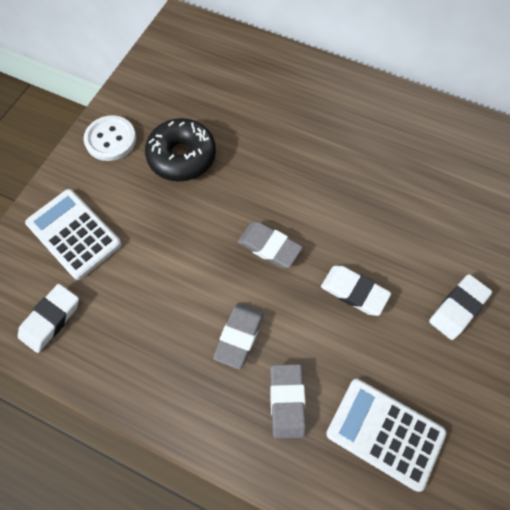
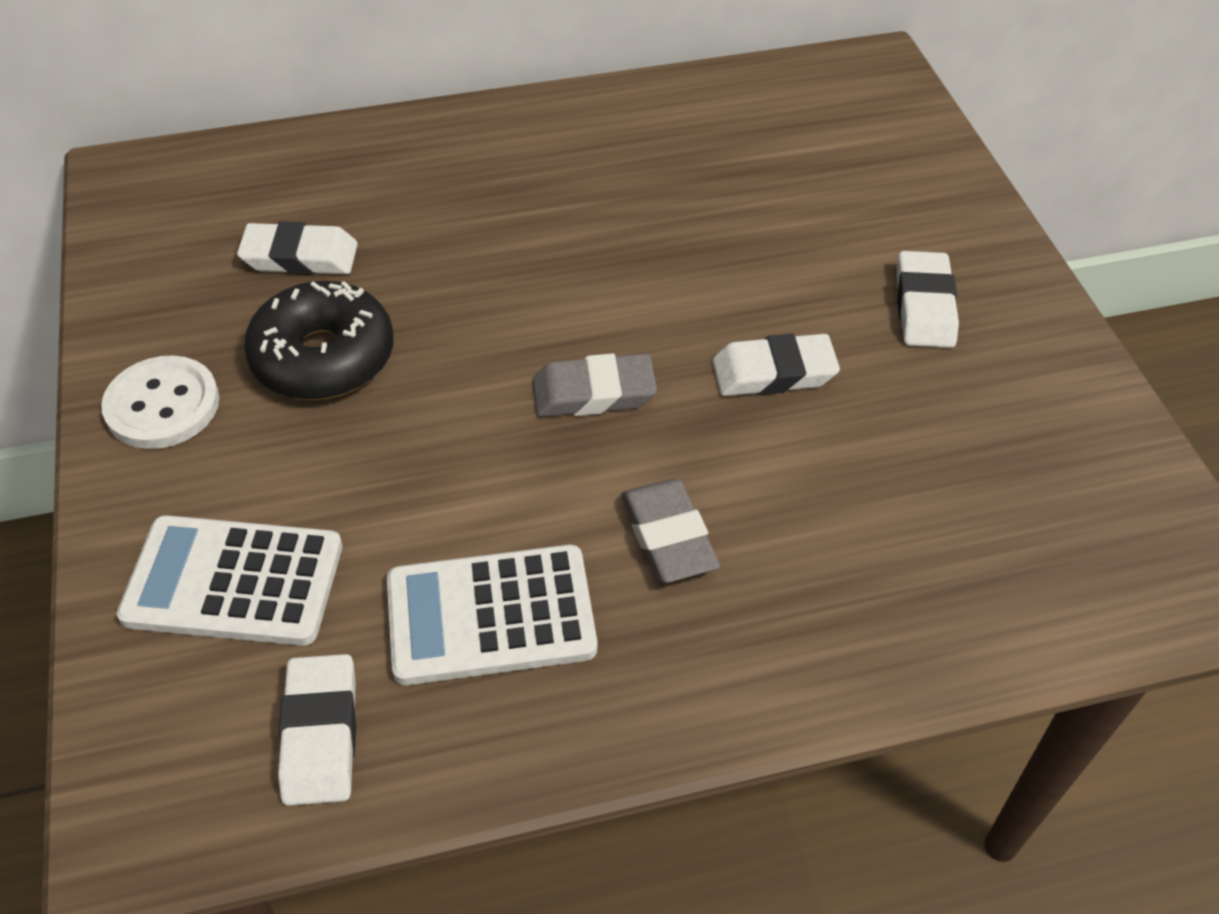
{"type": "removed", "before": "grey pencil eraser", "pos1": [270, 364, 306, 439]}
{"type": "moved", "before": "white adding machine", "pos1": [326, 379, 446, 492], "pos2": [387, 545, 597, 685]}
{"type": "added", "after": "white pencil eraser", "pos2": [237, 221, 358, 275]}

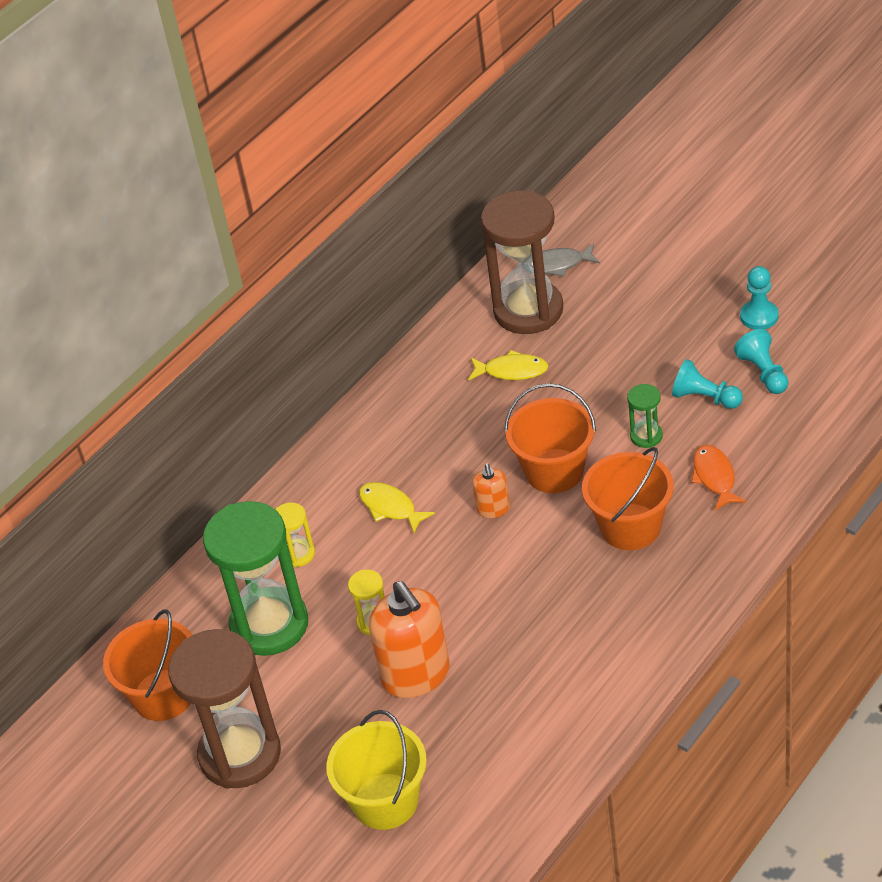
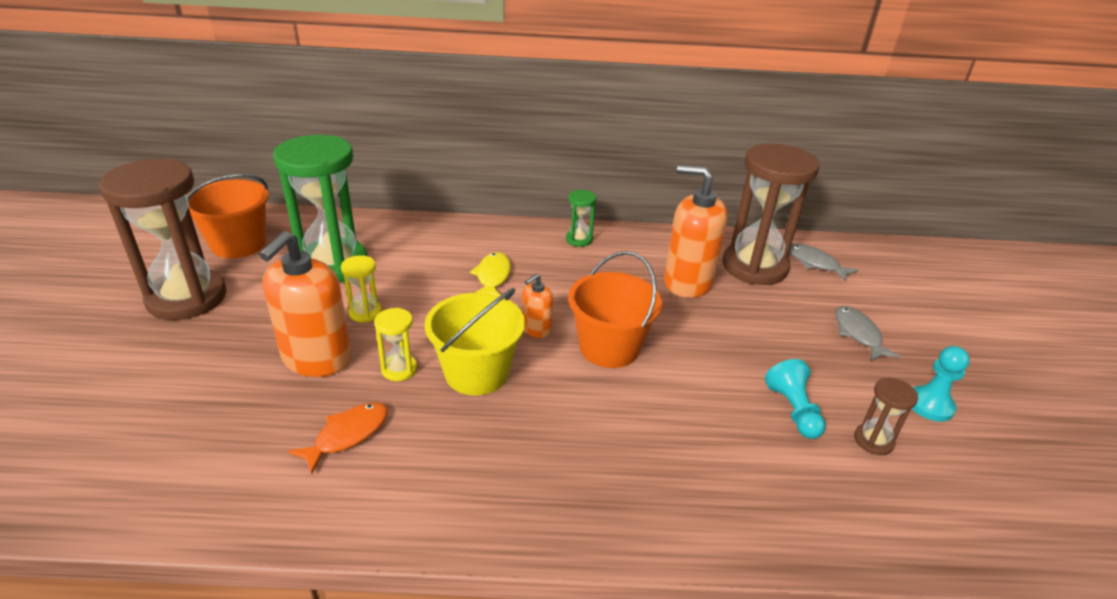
{"type": "moved", "before": "bright yellow hourglass", "pos1": [275, 503, 315, 567], "pos2": [374, 308, 417, 381]}
{"type": "moved", "before": "bright yellow sand bucket", "pos1": [326, 710, 427, 830], "pos2": [425, 288, 525, 395]}
{"type": "replaced", "before": "bright yellow toy fish", "after": "orange-coloured pump bottle", "pos1": [468, 350, 549, 380], "pos2": [664, 165, 728, 298]}
{"type": "removed", "before": "orange-coloured sand bucket", "pos1": [582, 447, 674, 550]}
{"type": "moved", "before": "leaf-green hourglass", "pos1": [627, 384, 663, 448], "pos2": [566, 190, 596, 247]}
{"type": "moved", "before": "orange-coloured toy fish", "pos1": [691, 445, 746, 510], "pos2": [288, 402, 388, 474]}
{"type": "replaced", "before": "teal game pawn", "after": "brown hourglass", "pos1": [734, 329, 789, 394], "pos2": [854, 378, 918, 455]}
{"type": "added", "after": "grey toy fish", "pos2": [835, 306, 900, 361]}

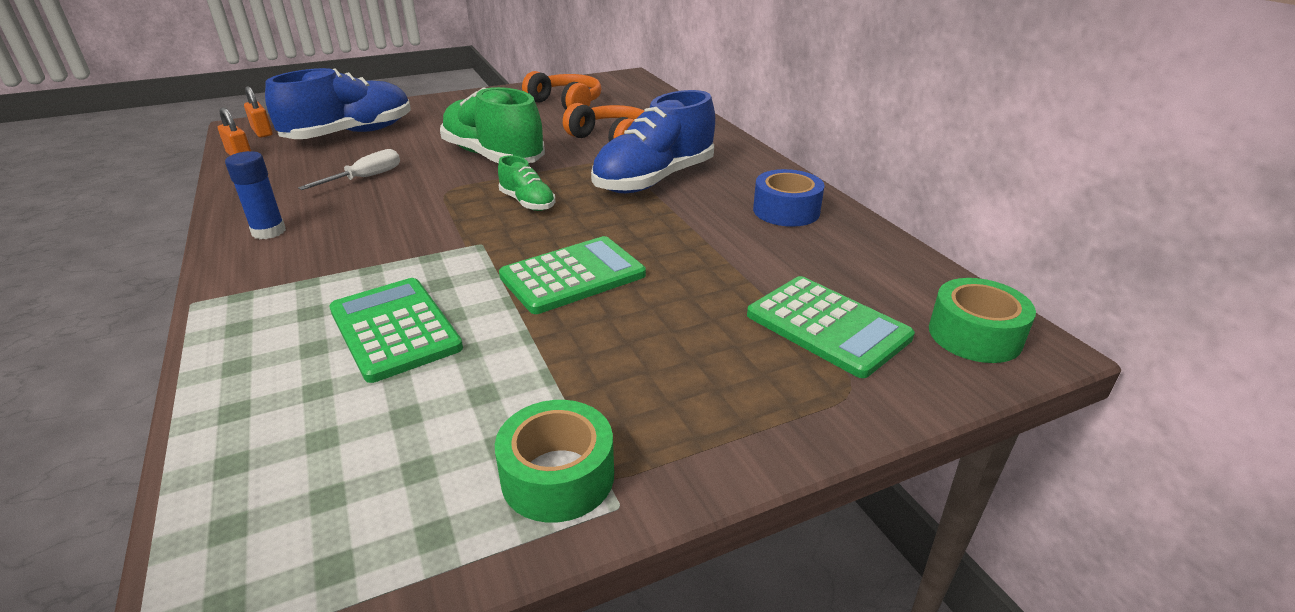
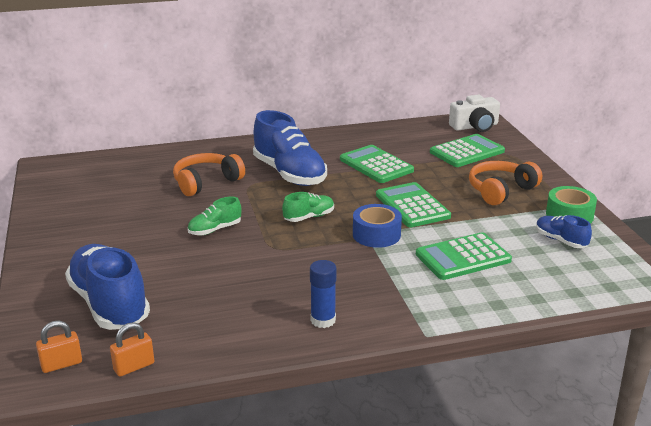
{"type": "removed", "before": "white hand screwdriver", "pos1": [298, 149, 400, 190]}
{"type": "resized", "before": "leaf-green shoe", "pos1": [440, 87, 545, 164], "pos2": [188, 197, 241, 235], "scale": 0.49}
{"type": "moved", "before": "orange-coloured headphones", "pos1": [522, 71, 601, 110], "pos2": [469, 161, 542, 205]}
{"type": "moved", "before": "royal blue sticky tape", "pos1": [753, 169, 825, 227], "pos2": [353, 204, 402, 248]}
{"type": "replaced", "before": "leaf-green sticky tape", "after": "white camera", "pos1": [929, 278, 1036, 363], "pos2": [449, 95, 500, 132]}
{"type": "added", "after": "leaf-green adding machine", "pos2": [340, 145, 414, 183]}
{"type": "added", "after": "royal blue shoe", "pos2": [536, 215, 592, 248]}

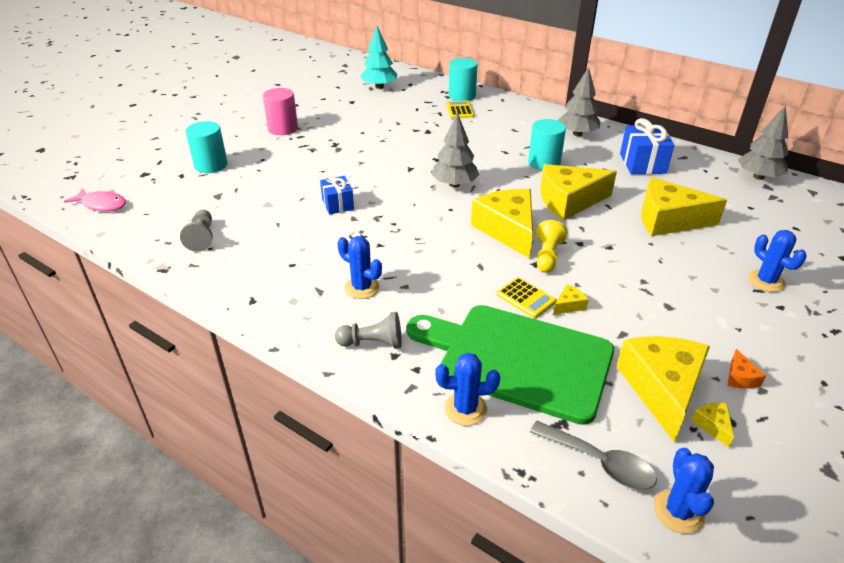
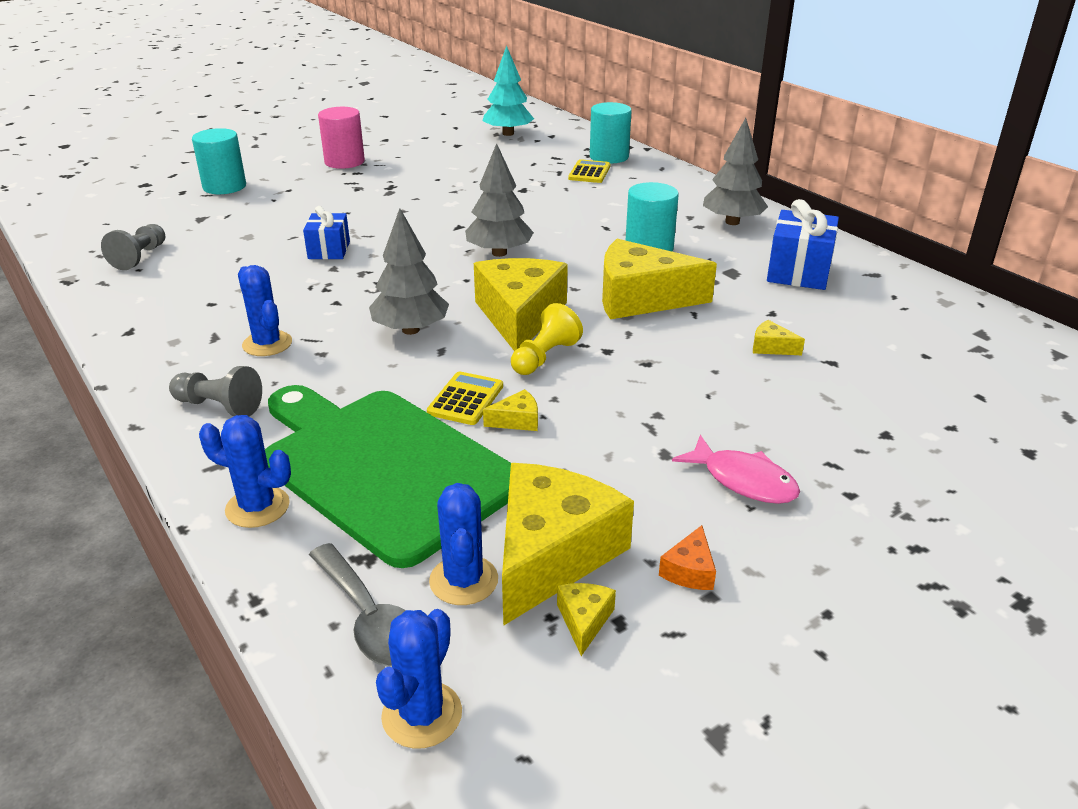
{"type": "moved", "before": "pink toy fish", "pos1": [64, 188, 126, 211], "pos2": [672, 435, 800, 504]}
{"type": "turned", "before": "bright yellow adding machine", "pos1": [497, 277, 556, 318], "pos2": [427, 371, 503, 425], "turn": -135}
{"type": "resized", "before": "bright yellow cheese", "pos1": [641, 177, 727, 236], "pos2": [753, 320, 805, 355], "scale": 0.4}
{"type": "moved", "before": "grey tree", "pos1": [738, 105, 789, 180], "pos2": [369, 209, 449, 335]}
{"type": "moved", "before": "royal blue prickly plant", "pos1": [748, 230, 807, 292], "pos2": [429, 483, 498, 605]}

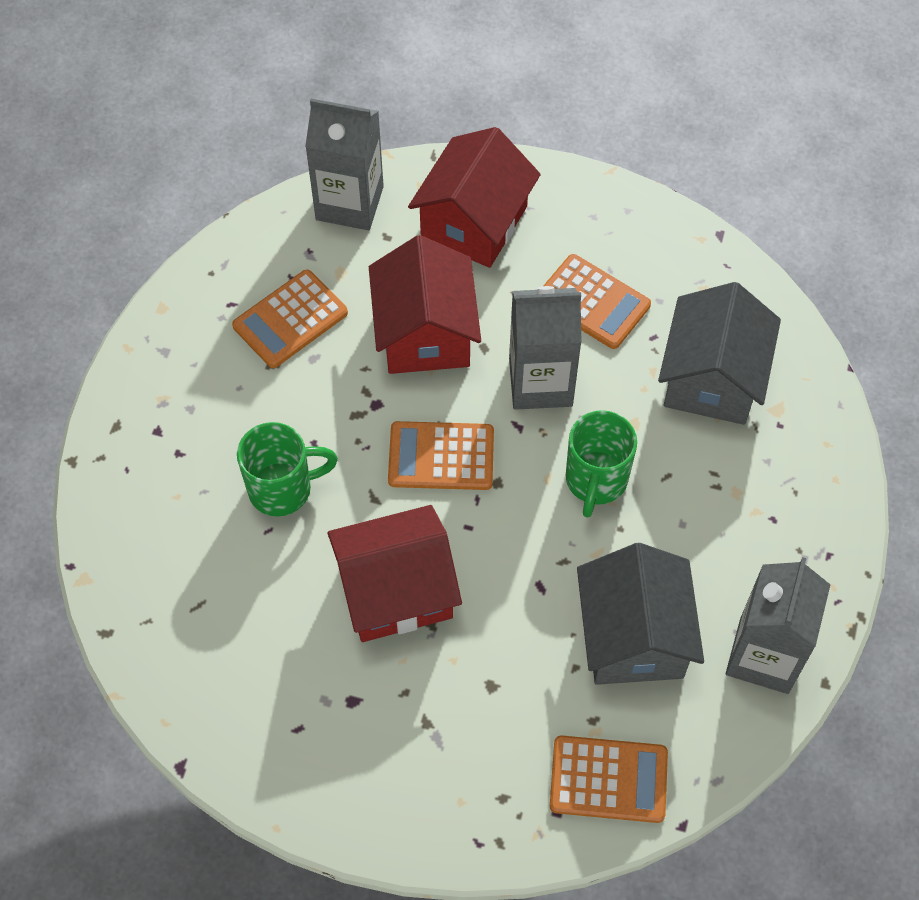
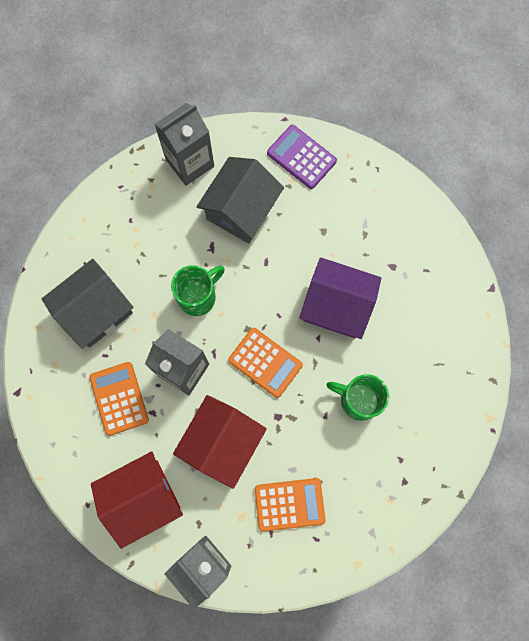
{"type": "recoloured", "before": "crimson toy house", "after": "violet toy house", "pos1": [328, 505, 462, 642], "pos2": [299, 257, 381, 339]}
{"type": "recoloured", "before": "orange-coloured adding machine", "after": "violet adding machine", "pos1": [550, 735, 668, 823], "pos2": [267, 125, 337, 189]}

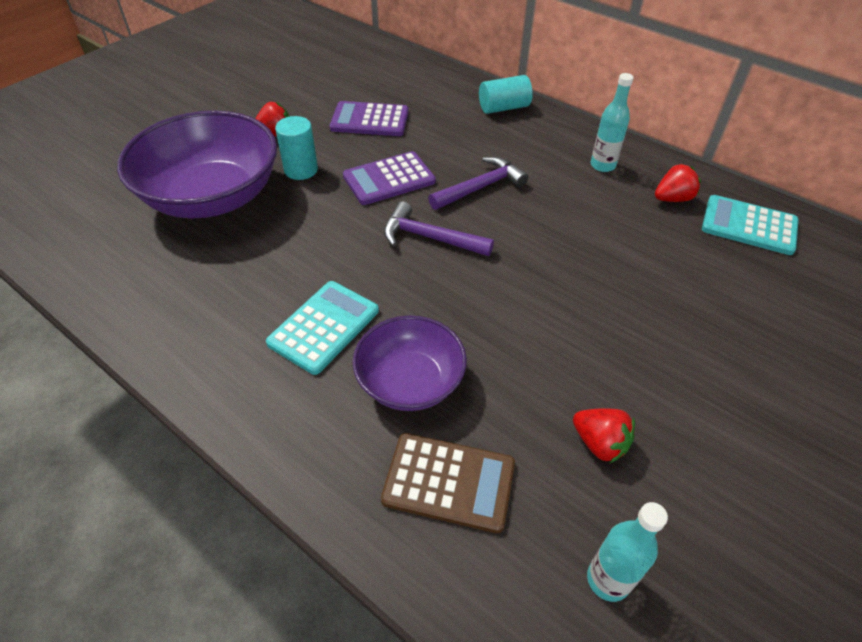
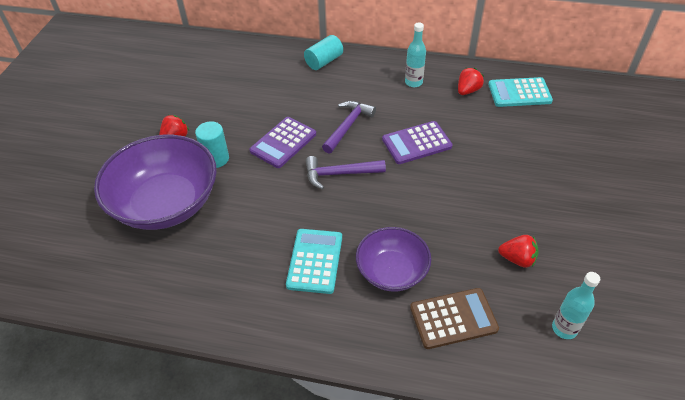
{"type": "moved", "before": "violet adding machine", "pos1": [330, 101, 409, 136], "pos2": [382, 121, 453, 164]}

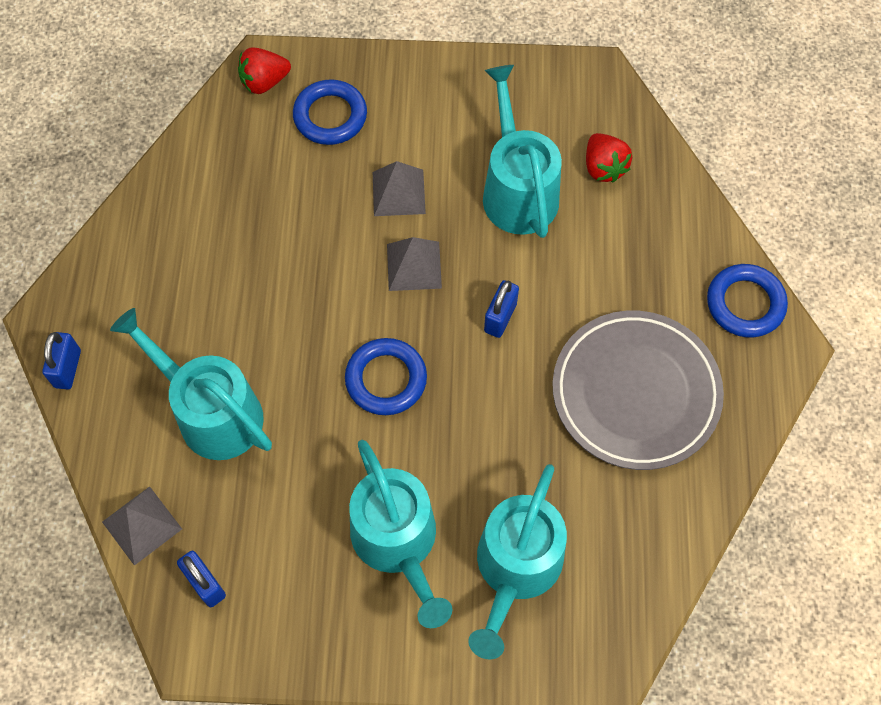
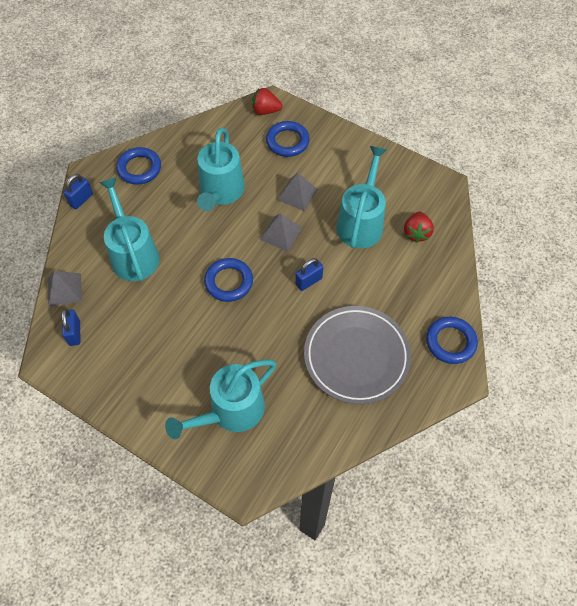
{"type": "moved", "before": "teal watering can", "pos1": [349, 440, 452, 628], "pos2": [197, 128, 245, 211]}
{"type": "added", "after": "royal blue ring", "pos2": [116, 147, 161, 185]}

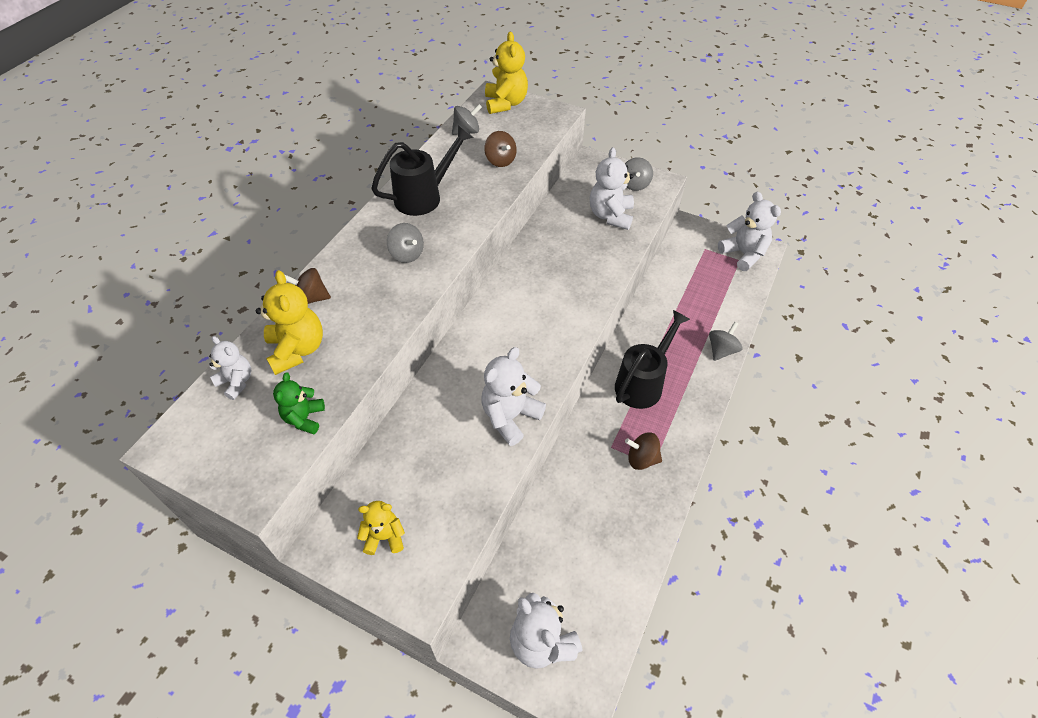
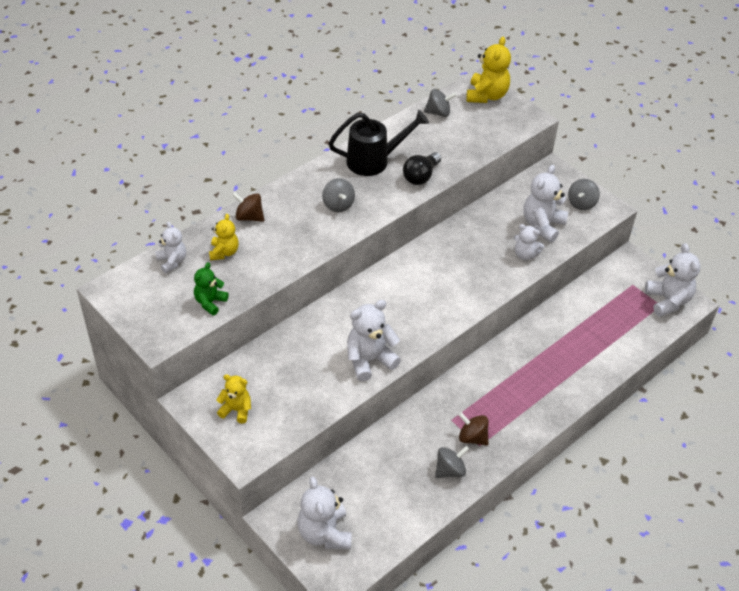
{"type": "resized", "before": "bright yellow teddy bear", "pos1": [256, 270, 323, 375], "pos2": [209, 214, 239, 260], "scale": 0.61}
{"type": "removed", "before": "brown toy top", "pos1": [484, 131, 517, 167]}
{"type": "removed", "before": "jet-black watering can", "pos1": [615, 310, 690, 409]}
{"type": "moved", "before": "grey toy top", "pos1": [709, 322, 743, 361], "pos2": [435, 446, 469, 478]}
{"type": "added", "after": "jet-black light bulb", "pos2": [403, 152, 441, 185]}
{"type": "added", "after": "white teddy bear", "pos2": [514, 224, 544, 260]}

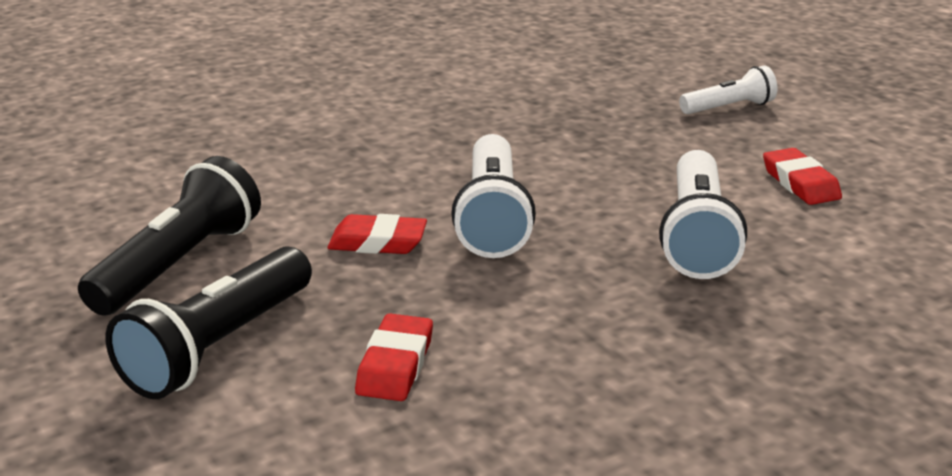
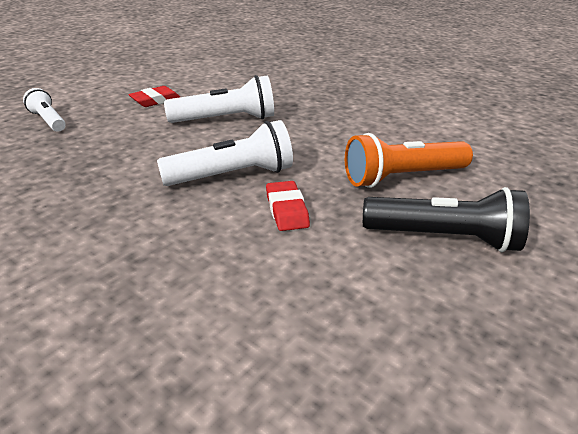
{"type": "removed", "before": "jet-black flashlight", "pos1": [78, 156, 261, 316]}
{"type": "replaced", "before": "crimson pencil eraser", "after": "orange-coloured flashlight", "pos1": [355, 313, 433, 401], "pos2": [345, 133, 473, 188]}

